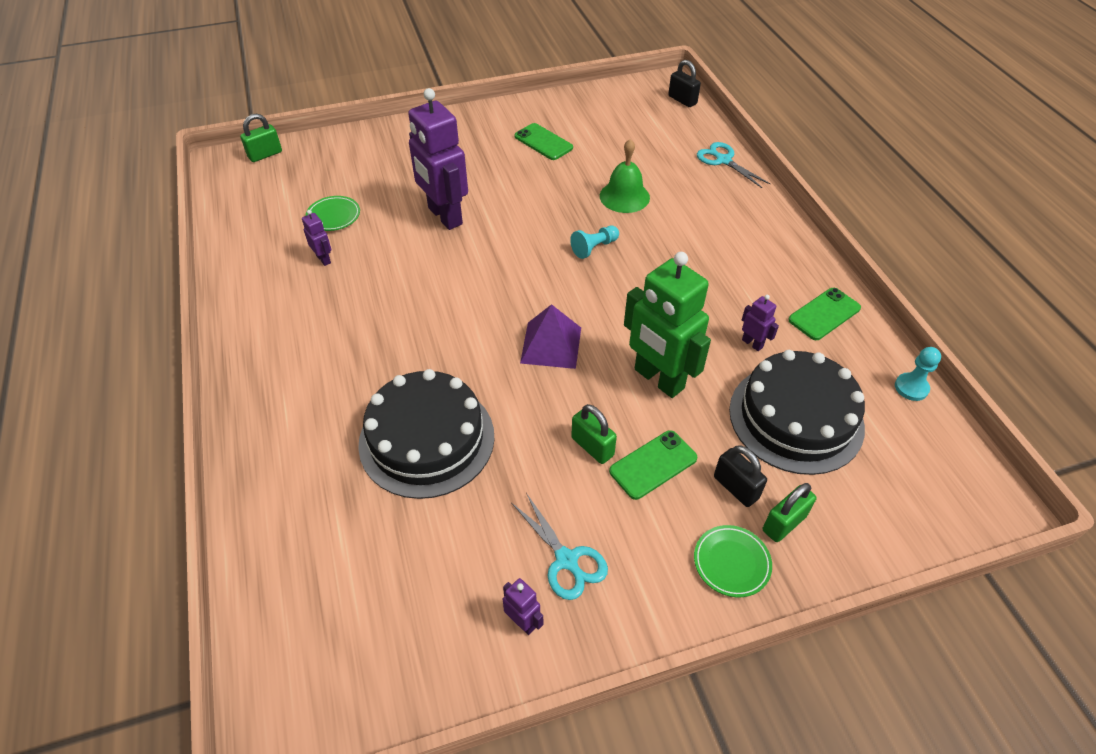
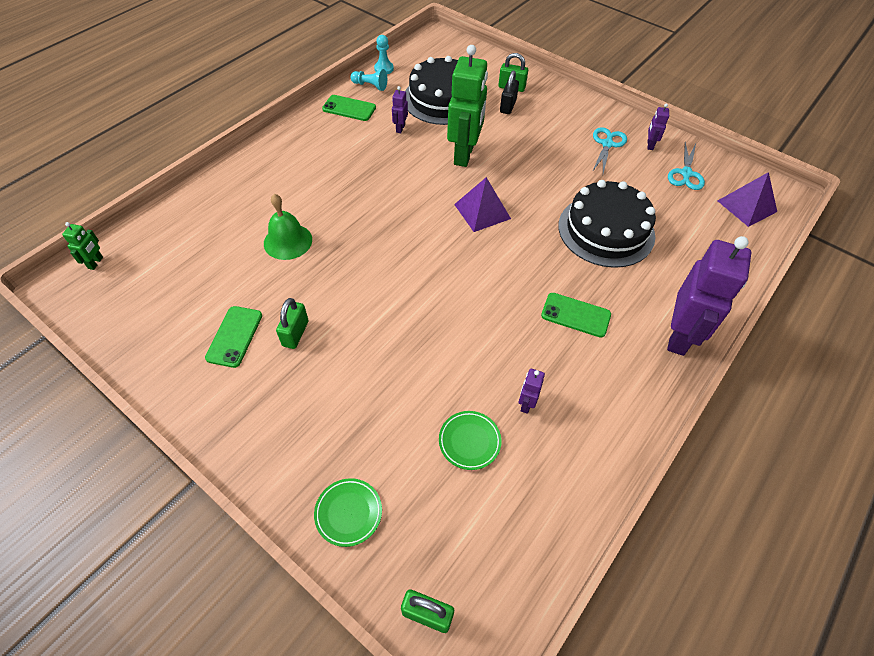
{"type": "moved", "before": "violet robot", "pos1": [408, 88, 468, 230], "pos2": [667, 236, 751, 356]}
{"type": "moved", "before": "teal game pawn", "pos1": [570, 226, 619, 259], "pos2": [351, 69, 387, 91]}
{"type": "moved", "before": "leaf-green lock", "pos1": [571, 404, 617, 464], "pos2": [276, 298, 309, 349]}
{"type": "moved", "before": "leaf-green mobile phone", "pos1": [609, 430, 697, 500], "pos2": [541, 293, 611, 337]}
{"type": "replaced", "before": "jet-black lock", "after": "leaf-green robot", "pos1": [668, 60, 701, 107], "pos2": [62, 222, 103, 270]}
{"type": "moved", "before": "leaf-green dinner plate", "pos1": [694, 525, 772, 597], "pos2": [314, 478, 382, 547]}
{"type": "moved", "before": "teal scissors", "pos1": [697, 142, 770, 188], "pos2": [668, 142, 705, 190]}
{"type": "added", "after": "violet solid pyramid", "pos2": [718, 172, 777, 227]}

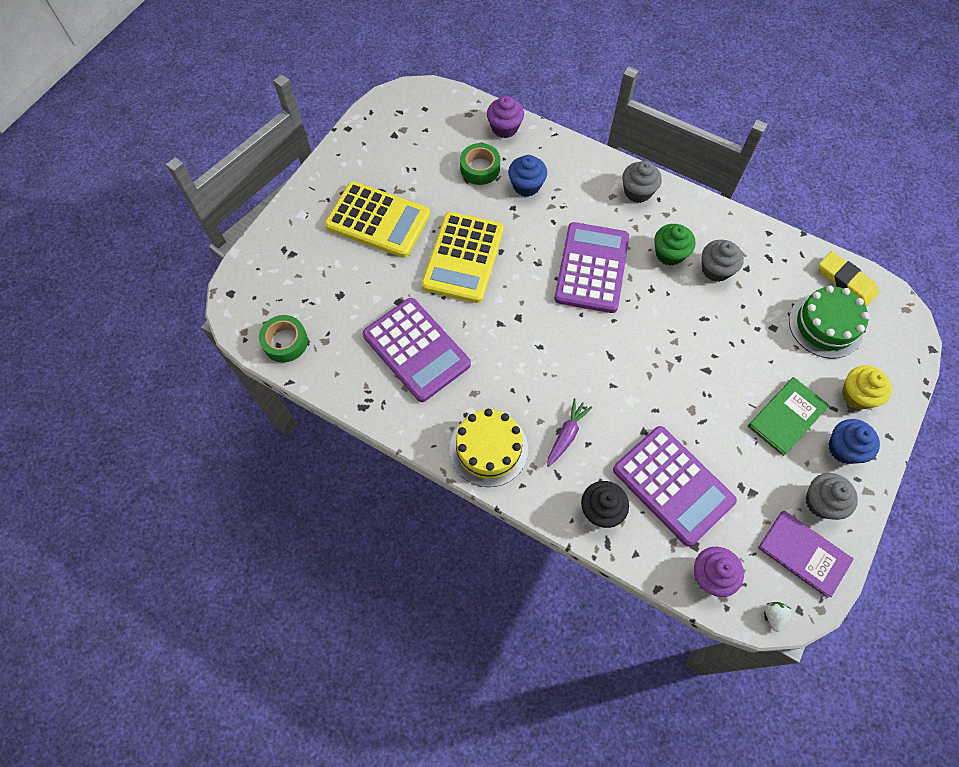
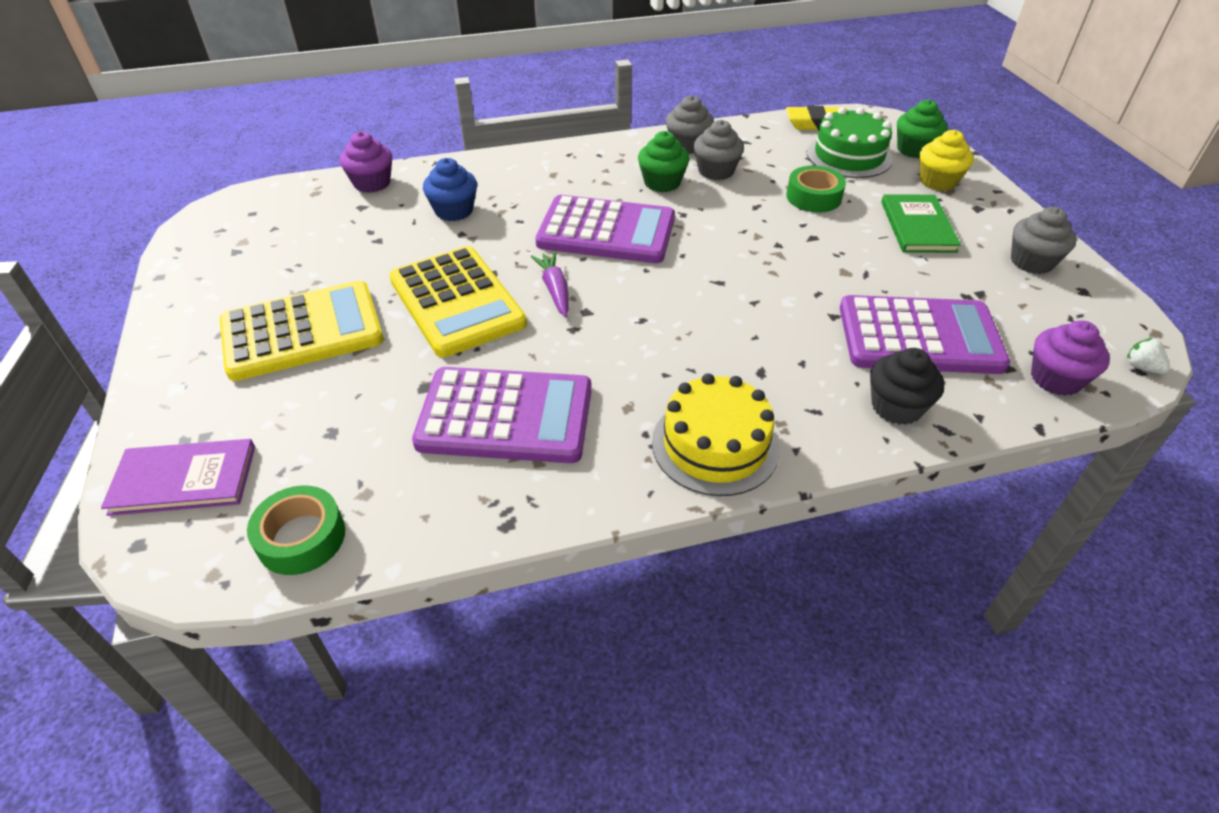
{"type": "moved", "before": "leaf-green sticky tape", "pos1": [460, 143, 500, 185], "pos2": [786, 166, 846, 213]}
{"type": "moved", "before": "violet root vegetable", "pos1": [547, 398, 592, 467], "pos2": [531, 251, 569, 317]}
{"type": "turned", "before": "violet adding machine", "pos1": [554, 222, 629, 313], "pos2": [535, 195, 675, 263], "turn": 135}
{"type": "moved", "before": "grey cupcake", "pos1": [622, 161, 662, 203], "pos2": [666, 95, 714, 154]}
{"type": "moved", "before": "violet hardback", "pos1": [758, 510, 854, 598], "pos2": [101, 439, 255, 516]}
{"type": "removed", "before": "royal blue cupcake", "pos1": [828, 419, 880, 464]}
{"type": "added", "after": "leaf-green cupcake", "pos2": [897, 99, 947, 158]}

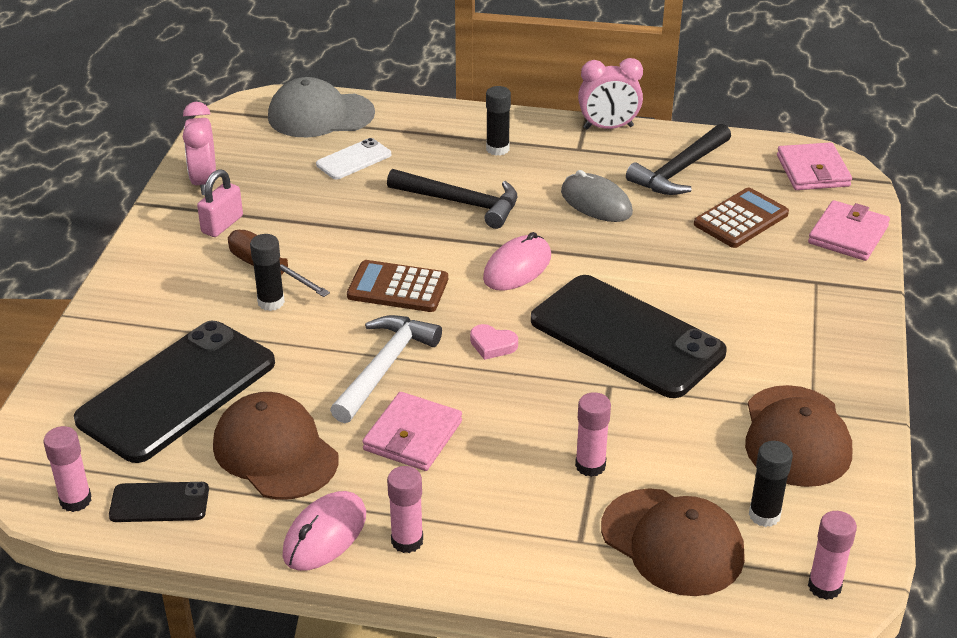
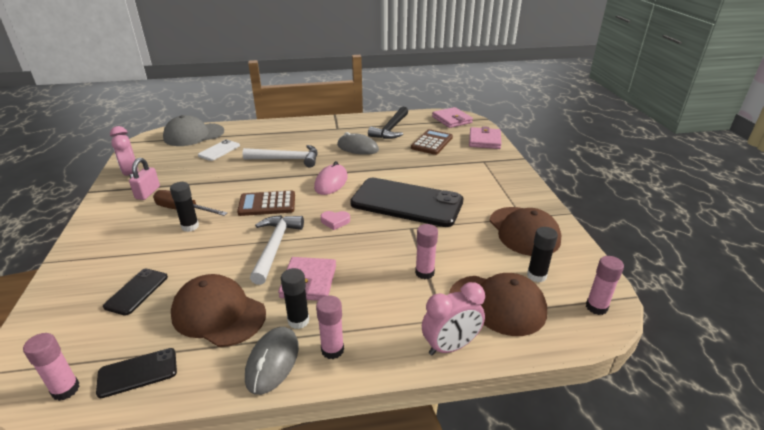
{"type": "resized", "before": "jet-black mobile phone", "pos1": [74, 321, 275, 463], "pos2": [103, 269, 168, 316], "scale": 0.45}
{"type": "recoloured", "before": "pink computer mouse", "after": "grey computer mouse", "pos1": [282, 491, 366, 571], "pos2": [245, 327, 299, 395]}
{"type": "recoloured", "before": "jet-black hammer", "after": "white hammer", "pos1": [387, 169, 517, 229], "pos2": [243, 145, 318, 167]}
{"type": "moved", "before": "jet-black stick of glue", "pos1": [486, 86, 511, 156], "pos2": [281, 268, 309, 329]}
{"type": "moved", "before": "pink bedside clock", "pos1": [578, 58, 643, 129], "pos2": [422, 282, 485, 355]}

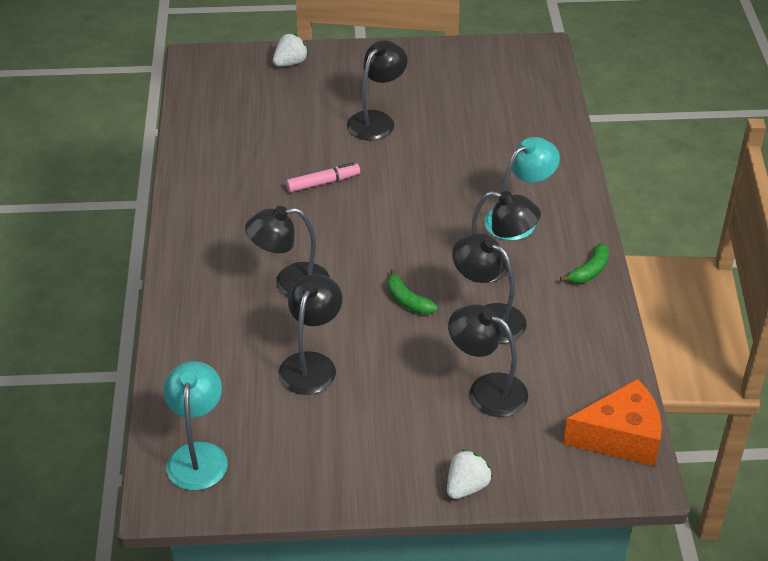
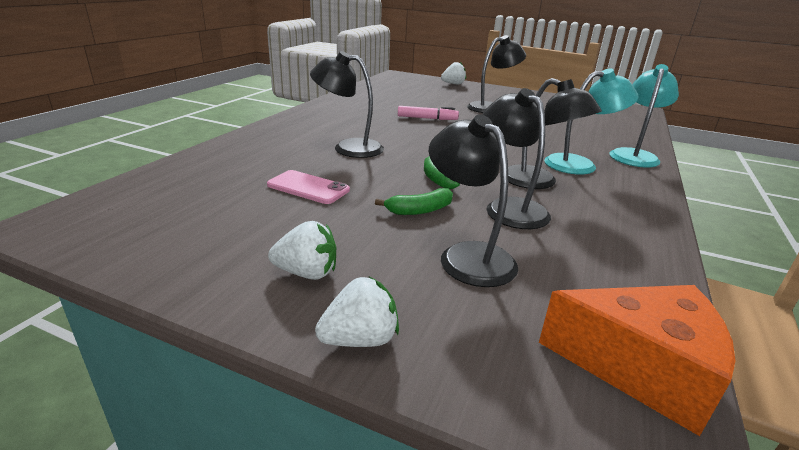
{"type": "moved", "before": "teal lamp", "pos1": [163, 361, 228, 491], "pos2": [609, 64, 679, 168]}
{"type": "replaced", "before": "jet-black lamp", "after": "pink mobile phone", "pos1": [278, 274, 342, 395], "pos2": [267, 170, 350, 204]}
{"type": "moved", "before": "leaf-green toy banana", "pos1": [560, 243, 609, 283], "pos2": [375, 188, 453, 215]}
{"type": "added", "after": "white berry", "pos2": [268, 221, 336, 280]}

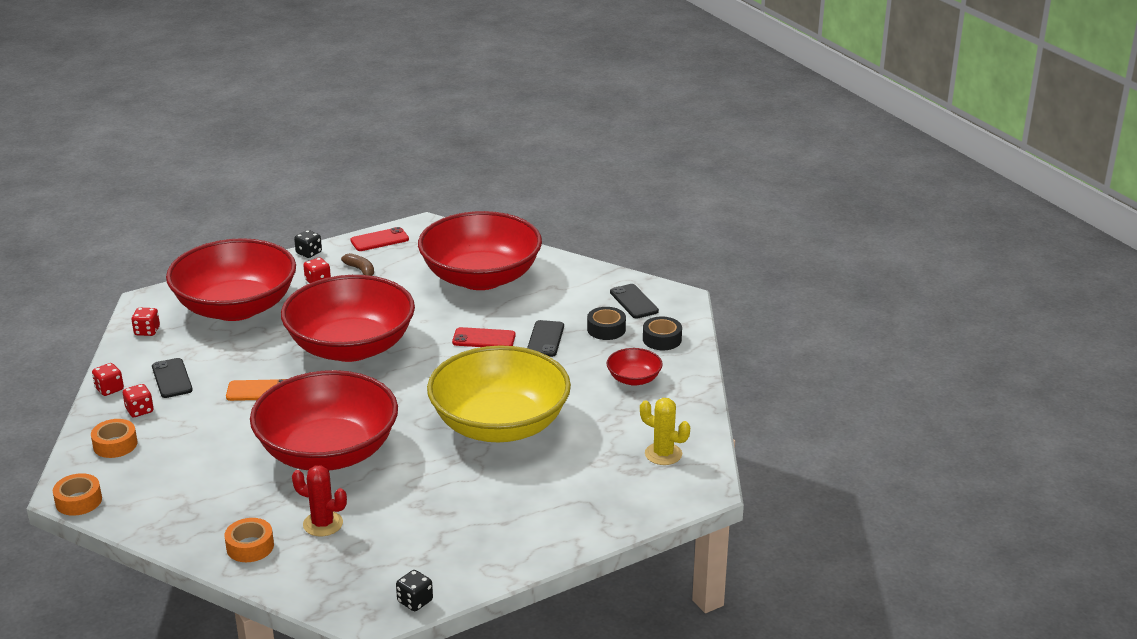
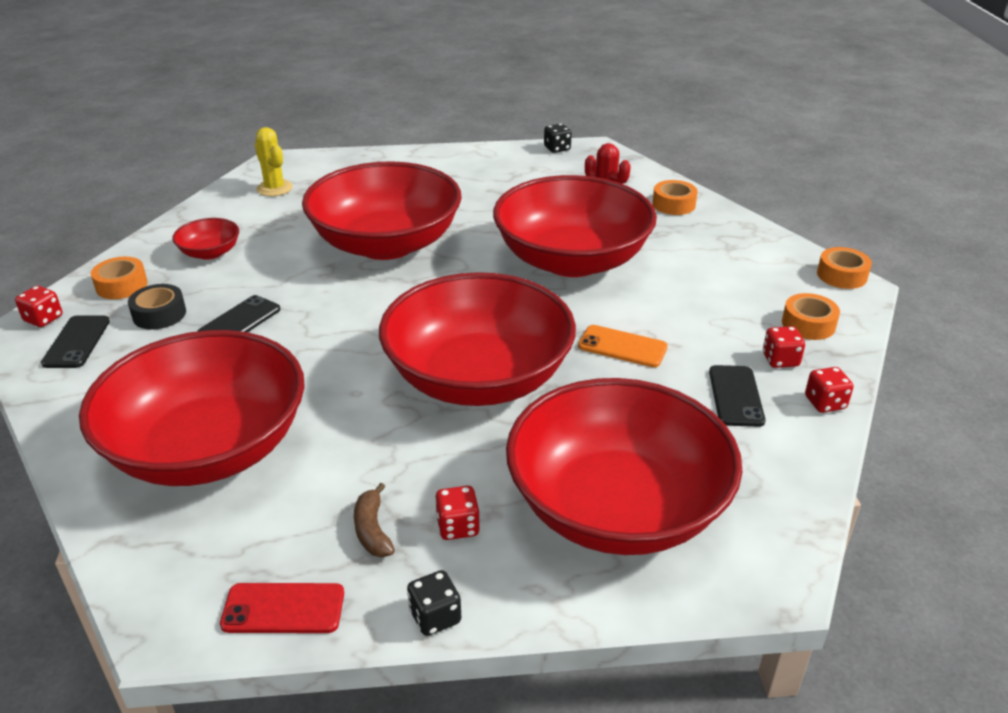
{"type": "moved", "before": "crimson die", "pos1": [131, 308, 160, 336], "pos2": [15, 286, 62, 327]}
{"type": "recoloured", "before": "bright yellow serving bowl", "after": "crimson serving bowl", "pos1": [427, 346, 571, 442], "pos2": [302, 161, 462, 260]}
{"type": "removed", "before": "crimson mobile phone", "pos1": [452, 327, 515, 347]}
{"type": "recoloured", "before": "jet-black sticky tape", "after": "orange-coloured sticky tape", "pos1": [643, 317, 682, 350], "pos2": [91, 257, 148, 299]}

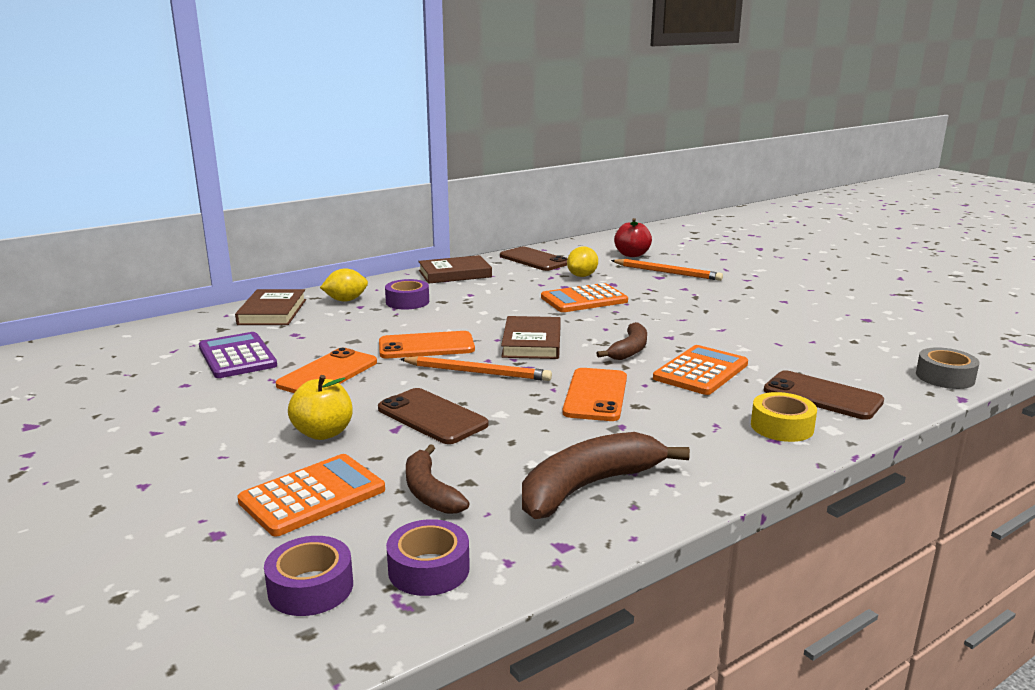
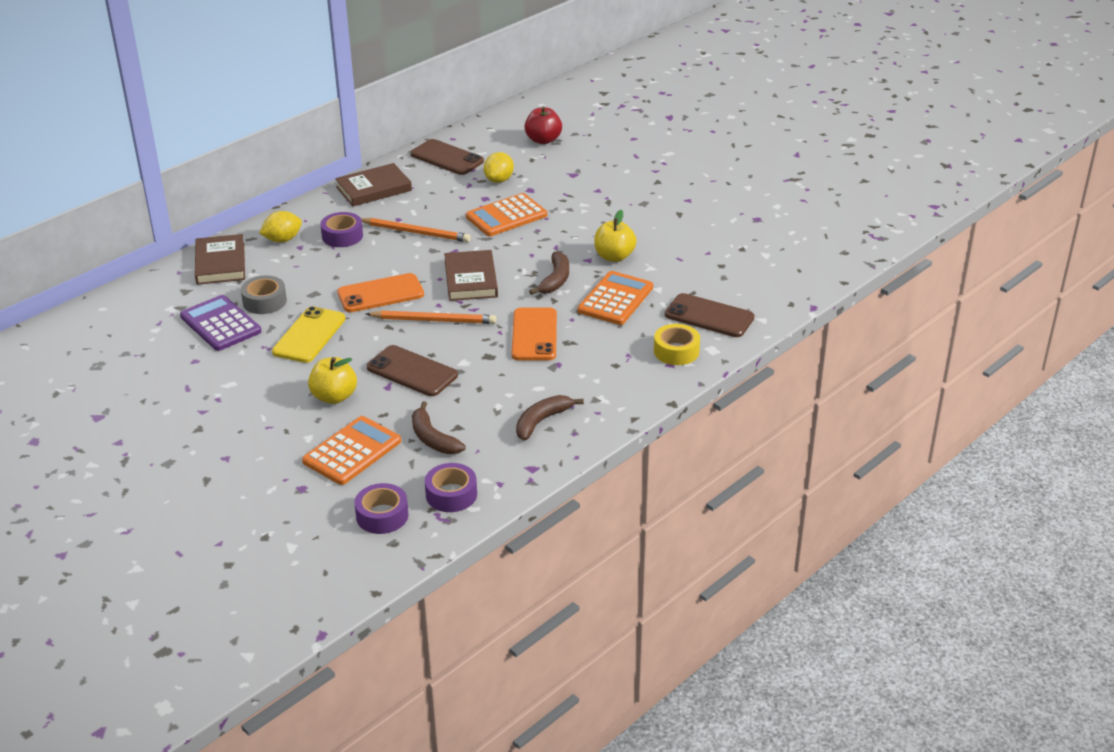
{"type": "recoloured", "before": "orange-coloured mobile phone", "after": "bright yellow mobile phone", "pos1": [276, 348, 377, 393], "pos2": [272, 306, 345, 363]}
{"type": "resized", "before": "brown toy banana", "pos1": [522, 432, 690, 519], "pos2": [516, 395, 584, 441], "scale": 0.61}
{"type": "moved", "before": "orange-coloured lead pencil", "pos1": [611, 259, 723, 281], "pos2": [361, 218, 471, 242]}
{"type": "moved", "before": "grey sticky tape", "pos1": [916, 347, 979, 389], "pos2": [241, 275, 287, 314]}
{"type": "added", "after": "bright yellow apple", "pos2": [594, 210, 637, 262]}

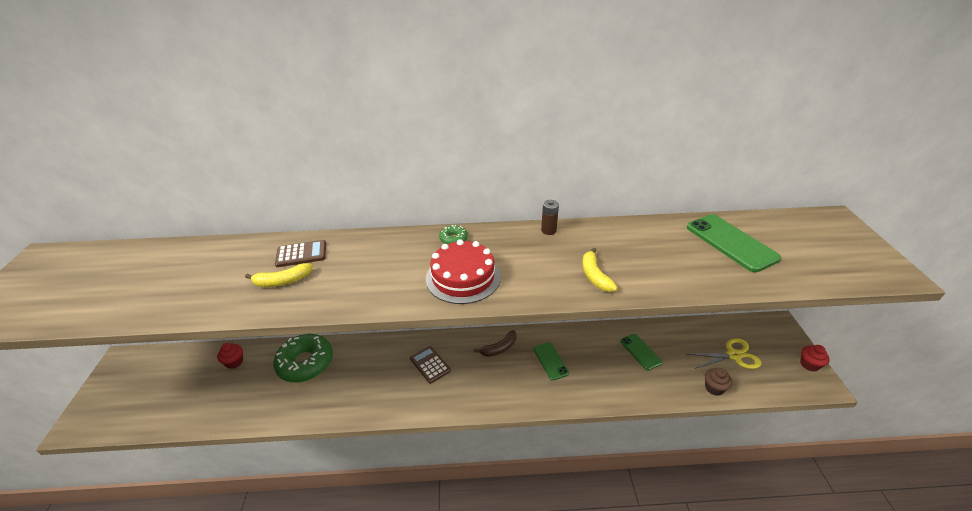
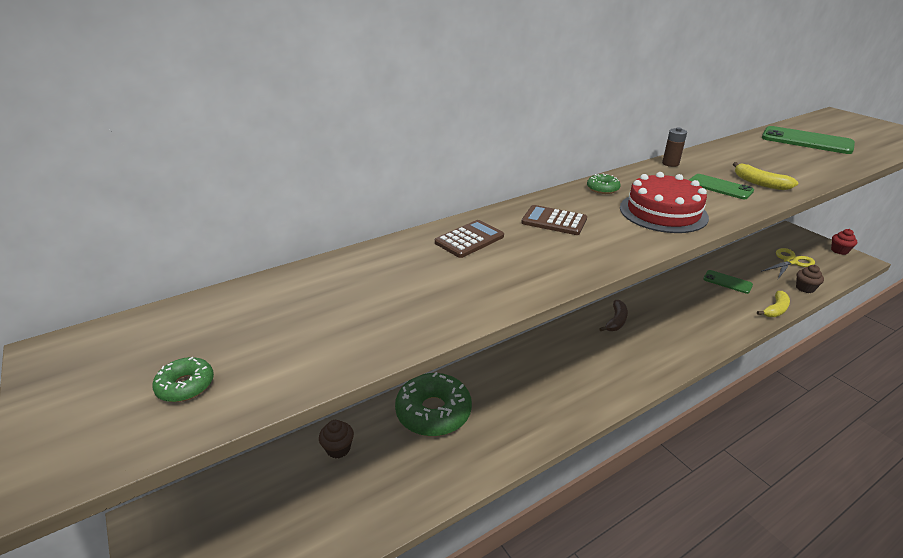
{"type": "recoloured", "before": "crimson cupcake", "after": "brown cupcake", "pos1": [217, 343, 243, 369], "pos2": [319, 420, 354, 458]}
{"type": "moved", "before": "bright yellow toy banana", "pos1": [245, 263, 312, 287], "pos2": [757, 291, 790, 317]}
{"type": "moved", "before": "brown adding machine", "pos1": [410, 346, 451, 384], "pos2": [521, 205, 587, 235]}
{"type": "moved", "before": "leaf-green mobile phone", "pos1": [533, 342, 569, 380], "pos2": [689, 174, 754, 199]}
{"type": "added", "after": "leaf-green glazed donut", "pos2": [152, 357, 214, 402]}

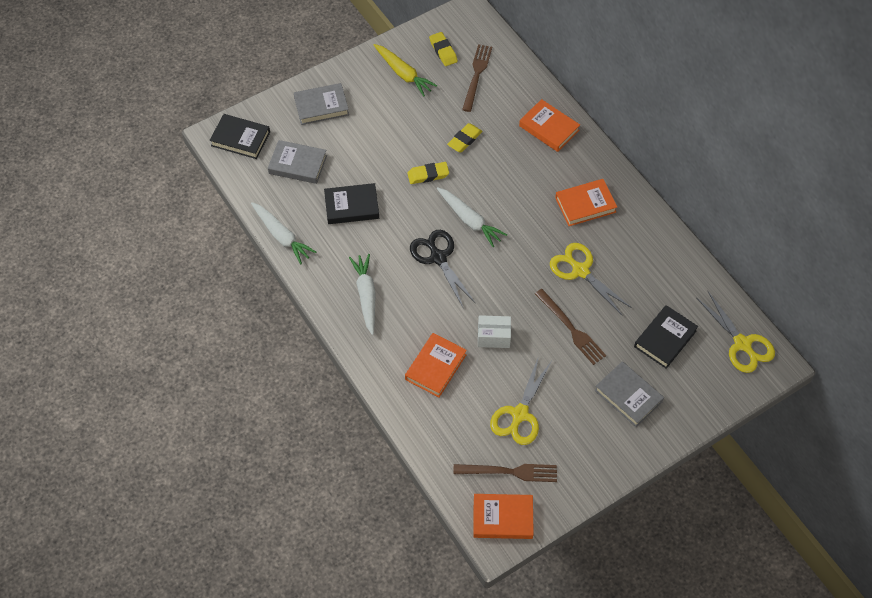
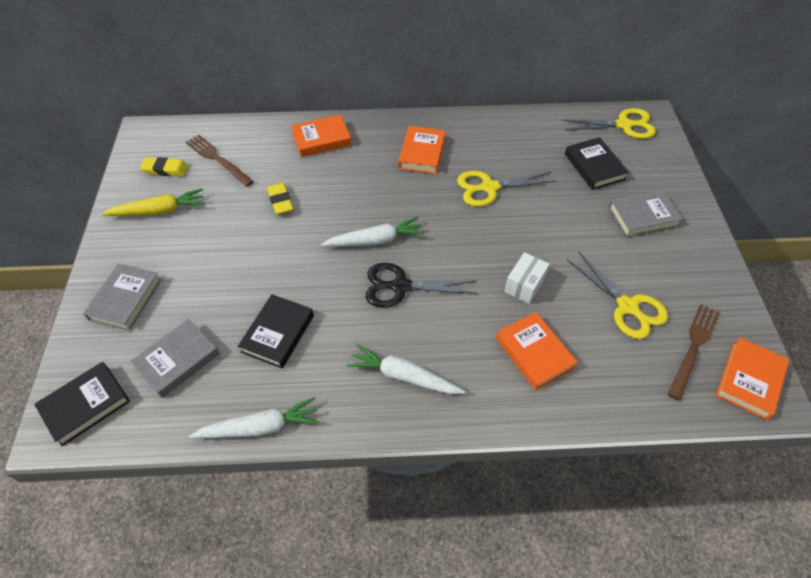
{"type": "removed", "before": "bright yellow pencil eraser", "pos1": [407, 162, 449, 184]}
{"type": "removed", "before": "brown dinner fork", "pos1": [535, 289, 606, 365]}

